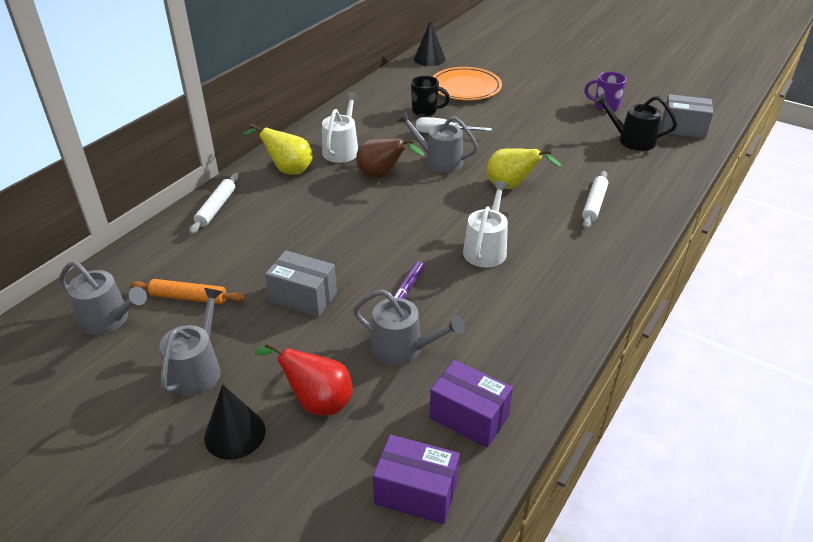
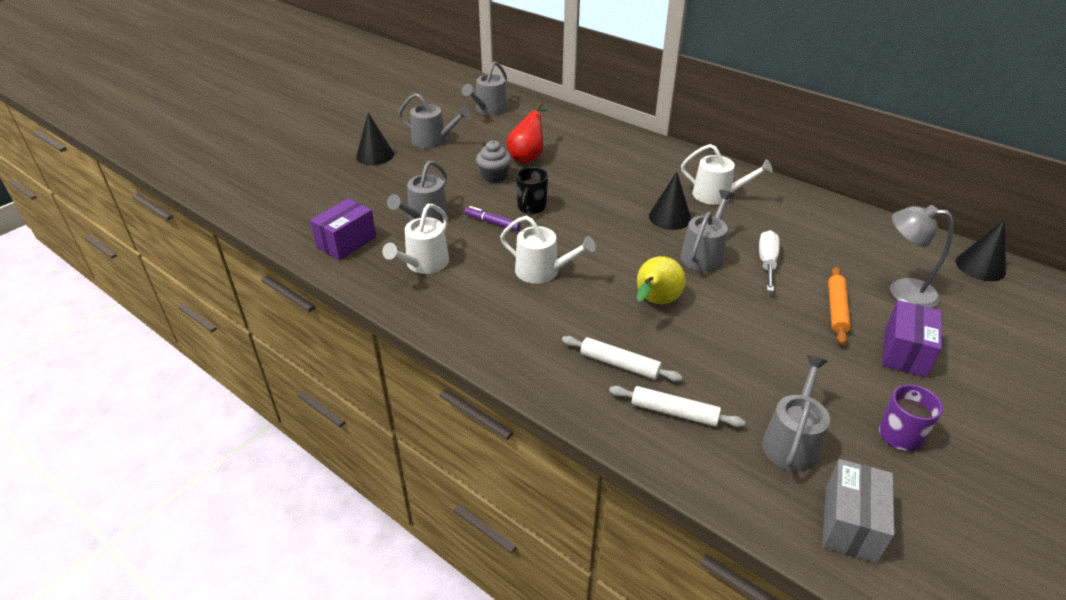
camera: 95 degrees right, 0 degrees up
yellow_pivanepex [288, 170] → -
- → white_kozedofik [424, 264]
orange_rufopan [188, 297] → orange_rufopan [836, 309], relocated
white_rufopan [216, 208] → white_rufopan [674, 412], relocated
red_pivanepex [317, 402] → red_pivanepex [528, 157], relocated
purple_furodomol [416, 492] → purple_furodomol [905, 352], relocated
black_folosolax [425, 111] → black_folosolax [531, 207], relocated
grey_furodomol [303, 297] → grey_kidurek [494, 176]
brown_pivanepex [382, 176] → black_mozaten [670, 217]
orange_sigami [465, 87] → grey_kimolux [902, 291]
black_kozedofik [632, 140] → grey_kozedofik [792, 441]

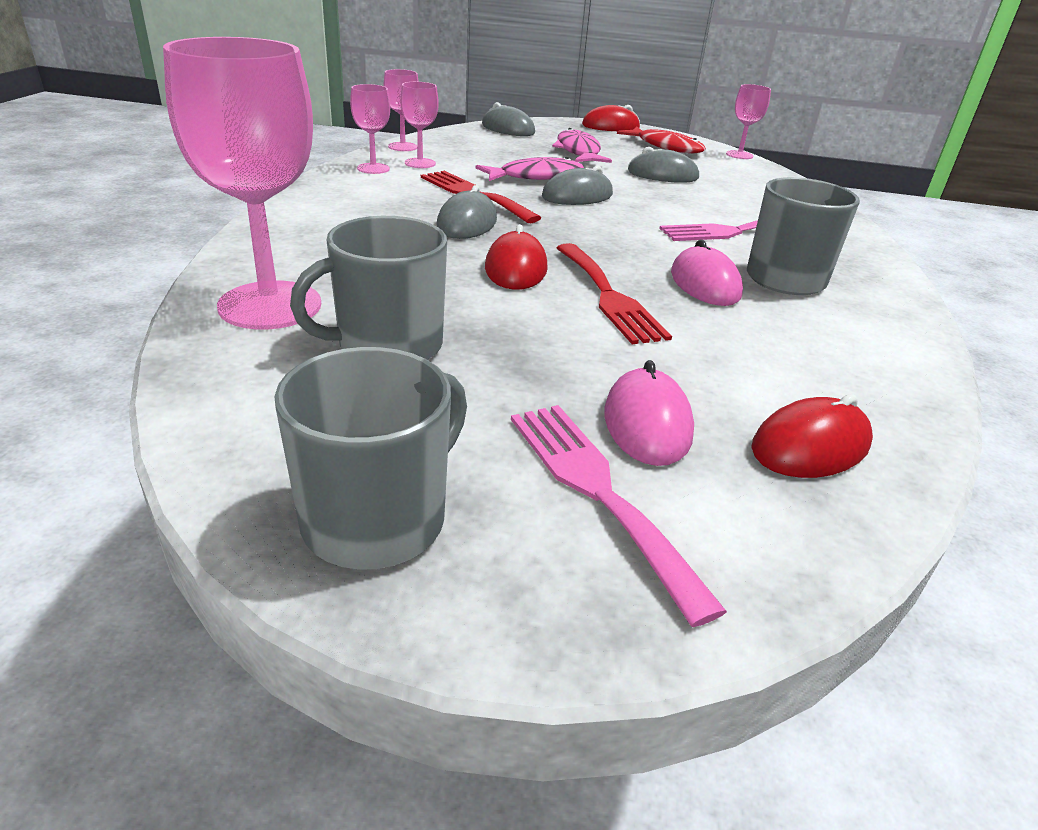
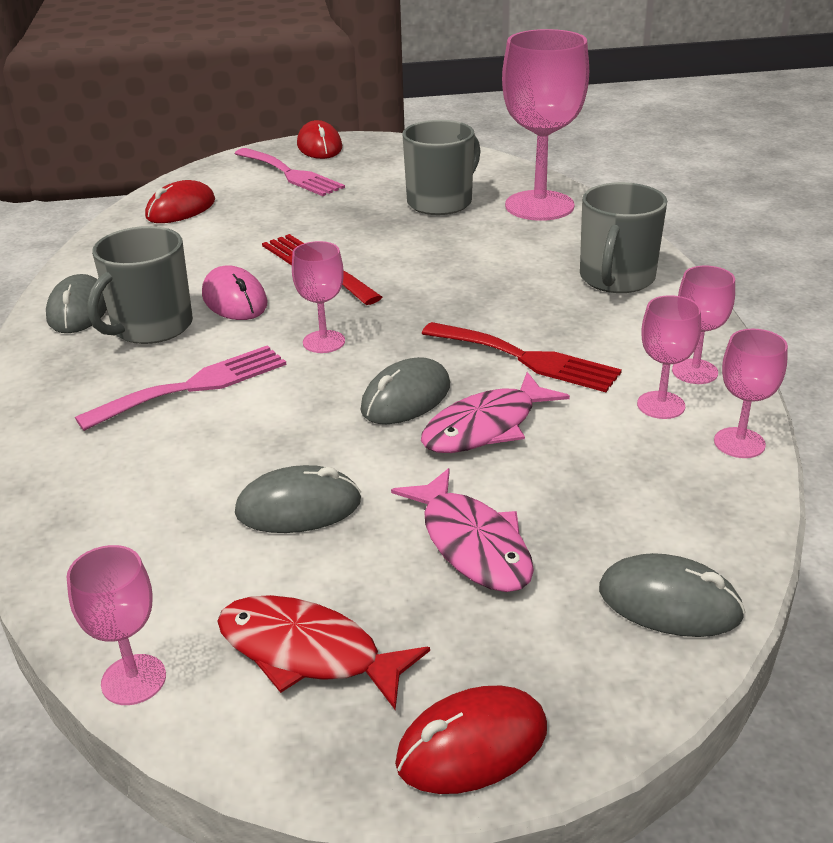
camera: 165 degrees right, 0 degrees up
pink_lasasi [647, 423] → -
- → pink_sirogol [324, 342]
grey_folosolax [377, 519] → grey_folosolax [616, 278], relocated
grey_lasasi [467, 223] → grey_lasasi [78, 310], relocated
red_lasasi [516, 268] → red_lasasi [319, 146], relocated

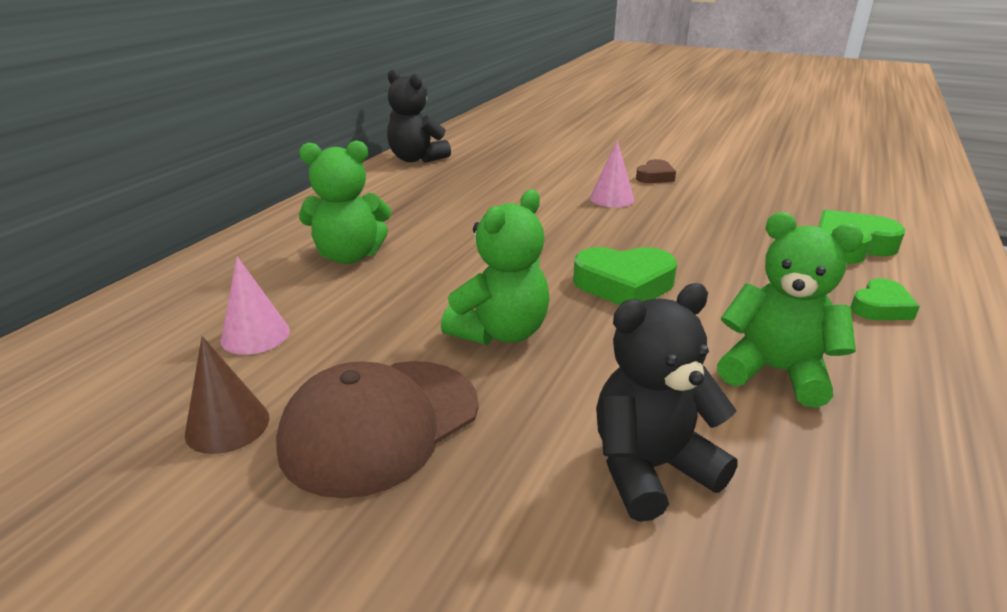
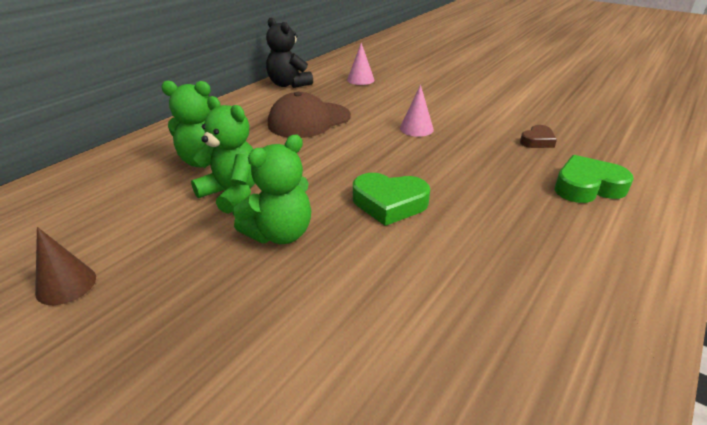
camera: 10 degrees right, 5 degrees up
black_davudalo [650, 468] → -
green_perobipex [880, 307] → -
pink_mozaten [255, 335] → pink_mozaten [360, 80], relocated
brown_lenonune [380, 424] → brown_lenonune [309, 120], relocated
brown_perobipex [655, 177] → brown_perobipex [537, 141], relocated
green_davudalo [775, 372] → green_davudalo [232, 193], relocated

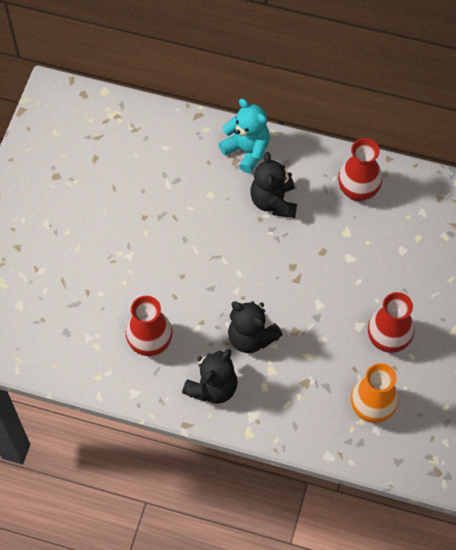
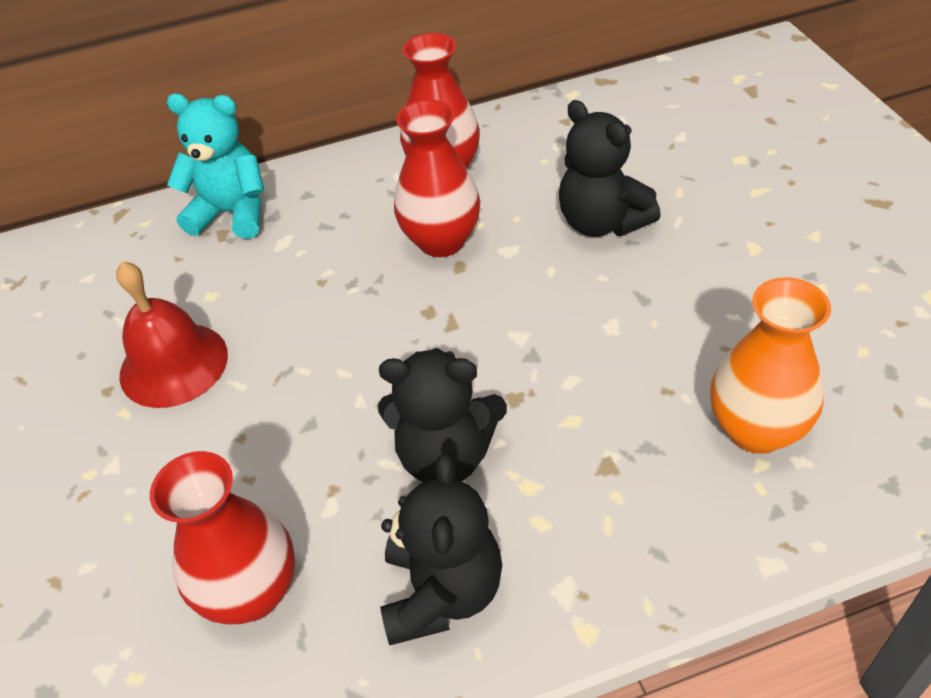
camera: 30 degrees left, 15 degrees down
- → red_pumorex [173, 364]
black_davudalo [273, 202] → black_davudalo [602, 222], relocated
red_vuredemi [388, 339] → red_vuredemi [441, 241], relocated

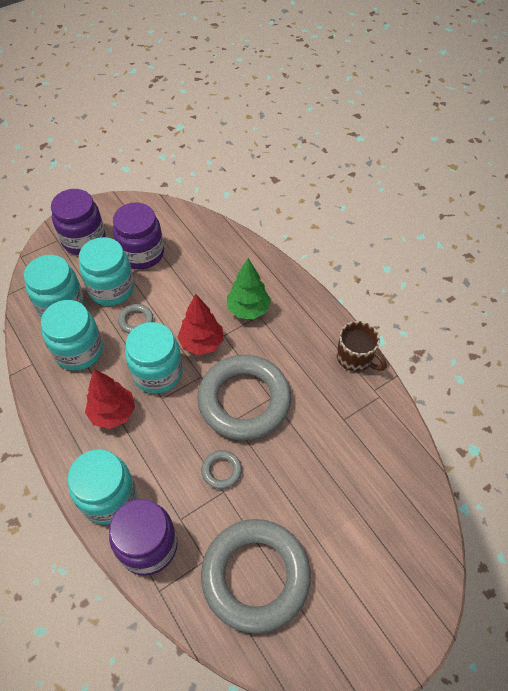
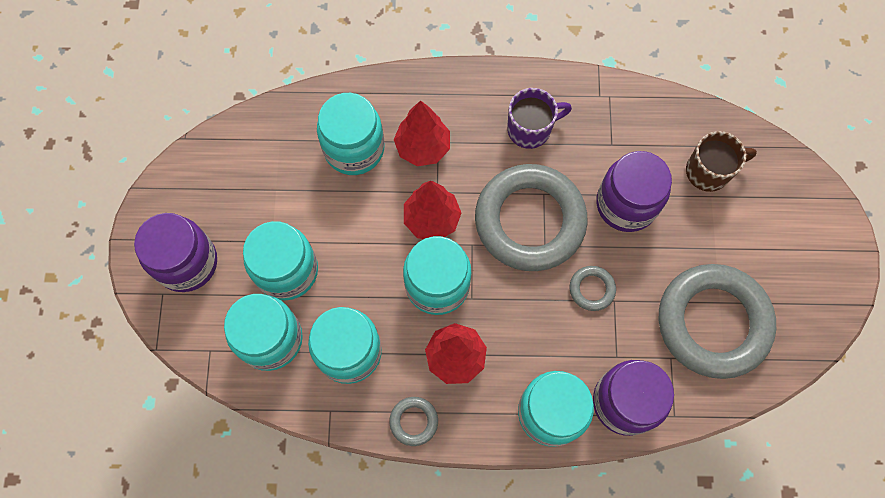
camera: 55 degrees left, 15 degrees up
- → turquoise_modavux [354, 149]
- → purple_folosolax [530, 129]
purple_modavux [142, 253] → purple_modavux [626, 204], relocated
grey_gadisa [136, 321] → grey_gadisa [414, 421], relocated
brown_folosolax [355, 358] → brown_folosolax [709, 171], relocated
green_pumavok [248, 309] → red_pumavok [422, 147]

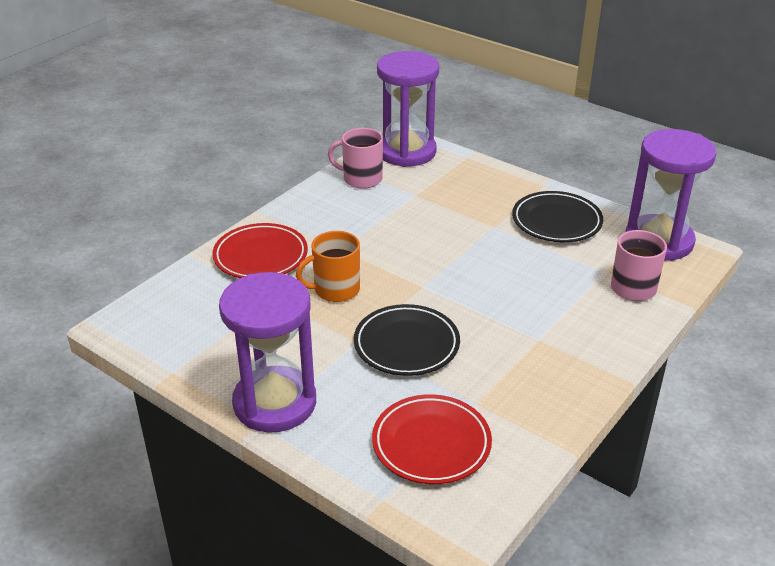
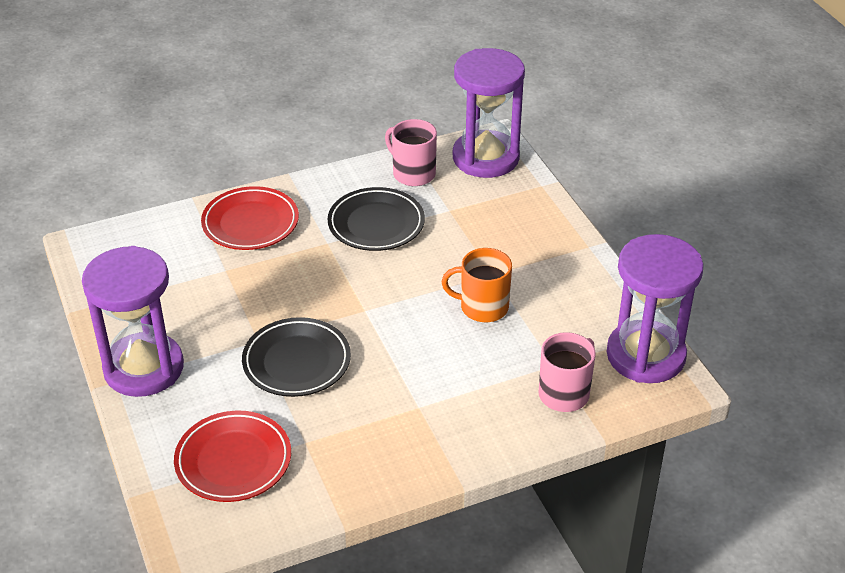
camera: 30 degrees right, 5 degrees up
orange_folosolax [335, 289] → orange_folosolax [483, 307], relocated
black_sigami [556, 221] → black_sigami [376, 224], relocated

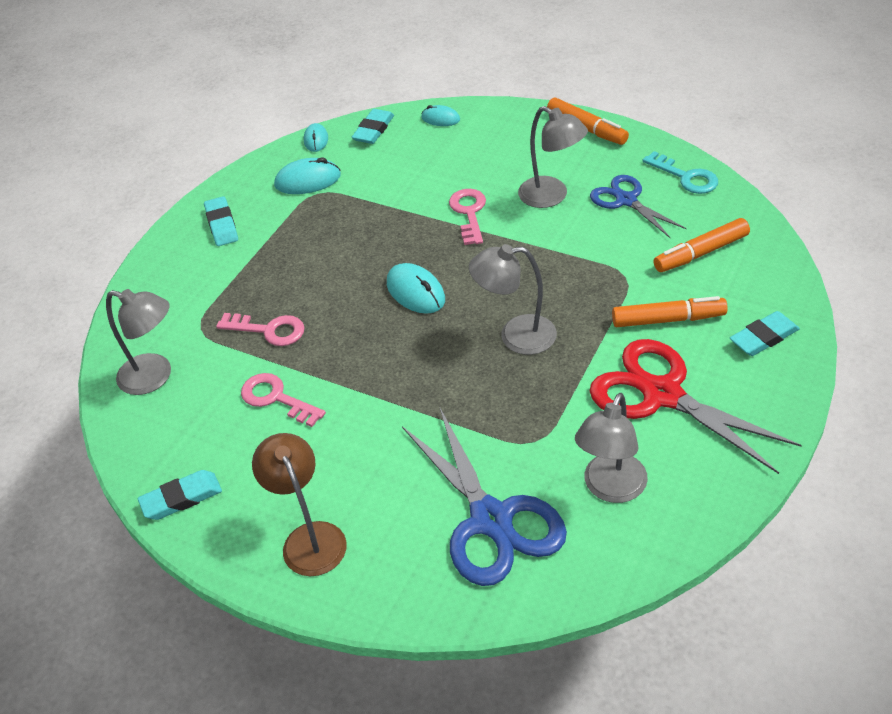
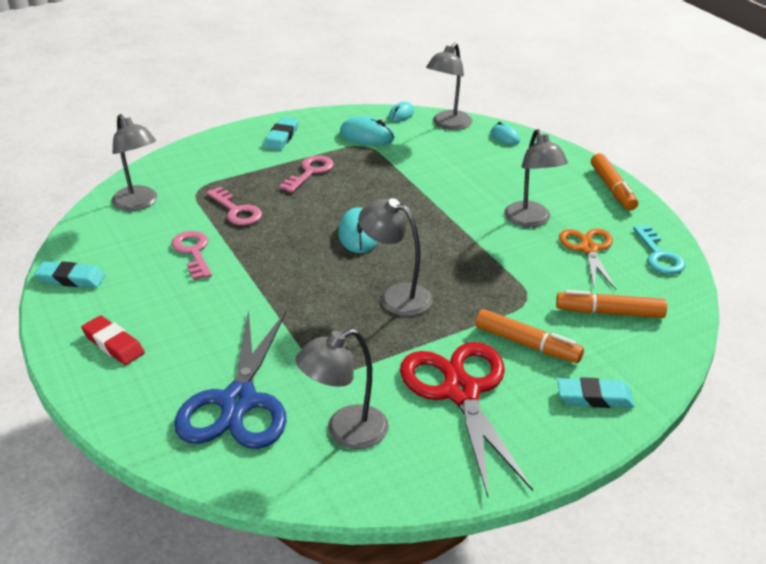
camera: 30 degrees right, 10 degrees down
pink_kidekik [469, 213] → pink_kidekik [310, 172], relocated
brown_kimolux [309, 538] → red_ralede [113, 344]
turquoise_ralede [373, 130] → grey_kimolux [448, 124]
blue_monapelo [626, 200] → orange_monapelo [588, 249]

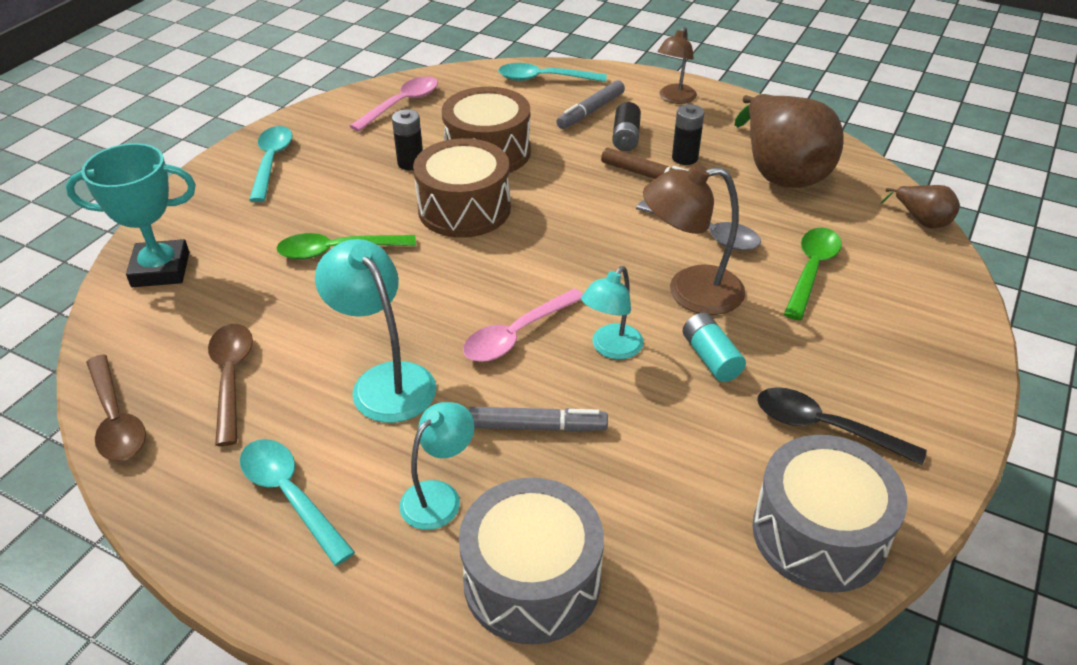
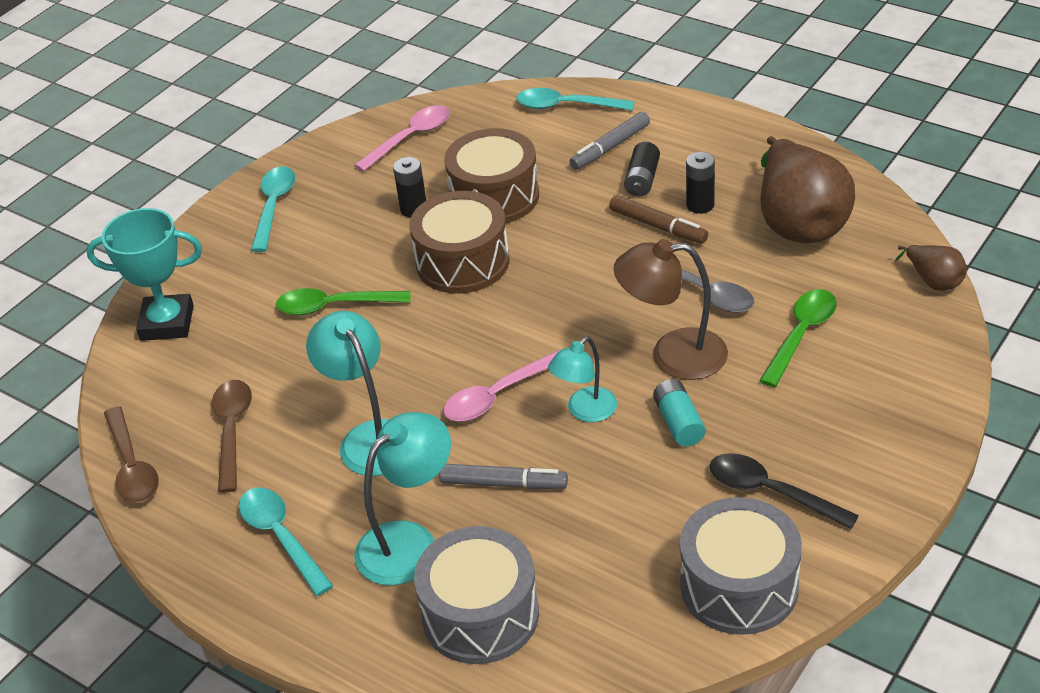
camera: 10 degrees right, 0 degrees up
brown_kimolux [674, 98] → -
turquoise_kimolux [439, 496] → turquoise_kimolux [409, 542], x1.54

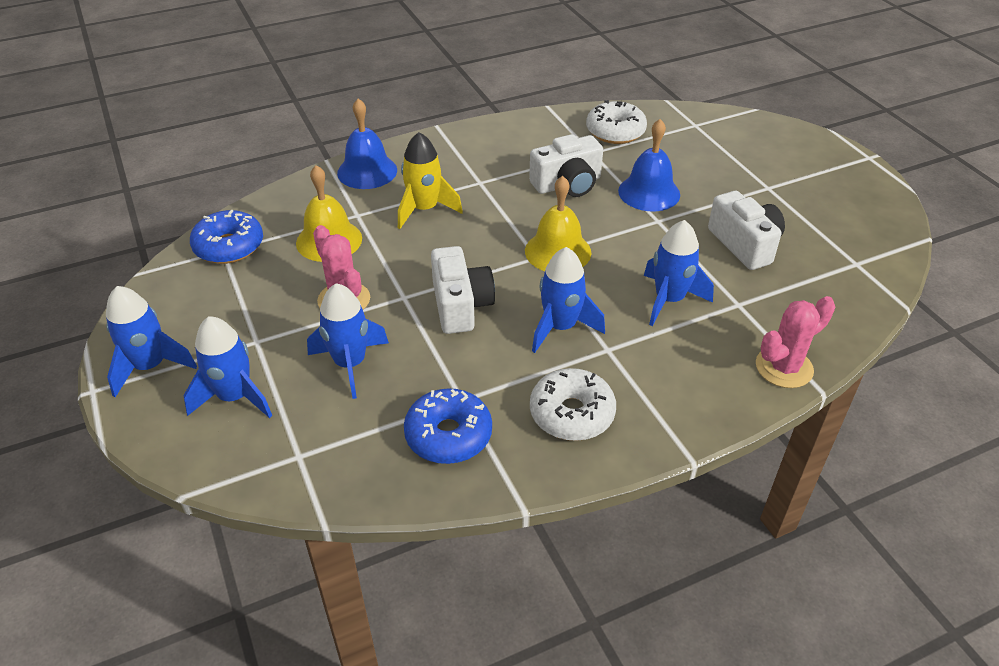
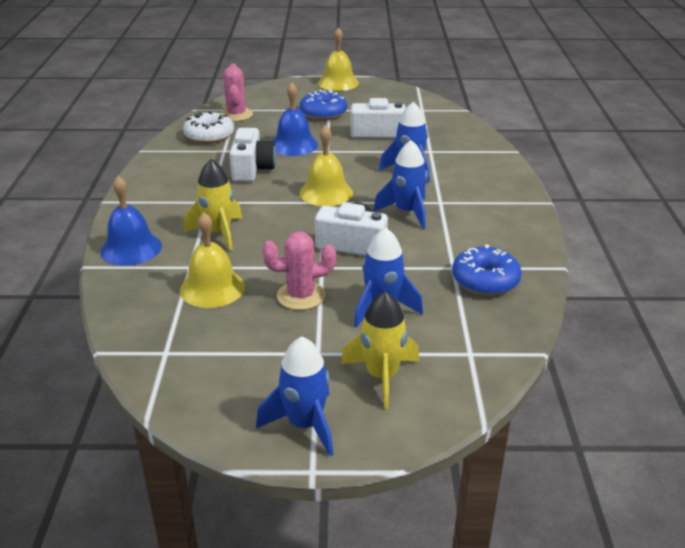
camera: 65 degrees left, 10 degrees down
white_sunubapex [571, 413] → -
- → yellow_pumorex [338, 83]
blue_sunubapex [229, 246] → blue_sunubapex [323, 113], relocated
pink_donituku [784, 367] → pink_donituku [236, 115], relocated
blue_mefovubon [235, 397] → yellow_mefovubon [382, 376]

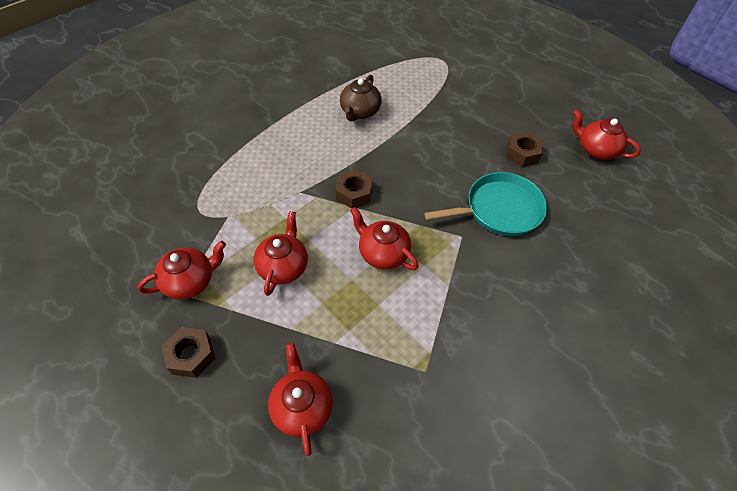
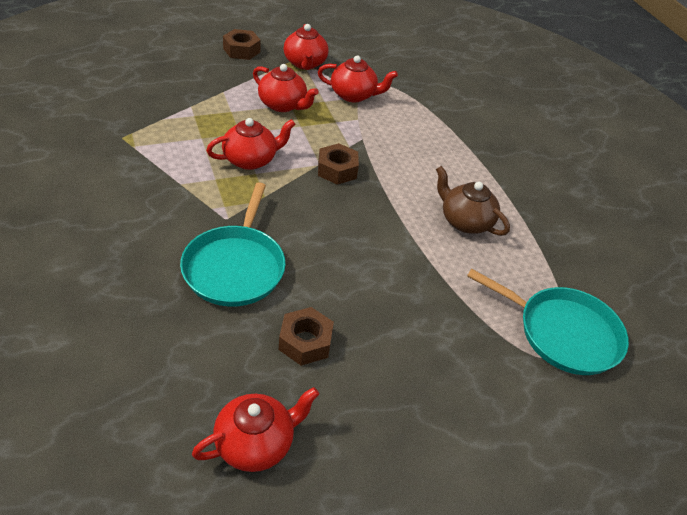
camera: 110 degrees right, 10 degrees down
- → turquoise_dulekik [563, 333]
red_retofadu [302, 406] → red_retofadu [354, 95], relocated

